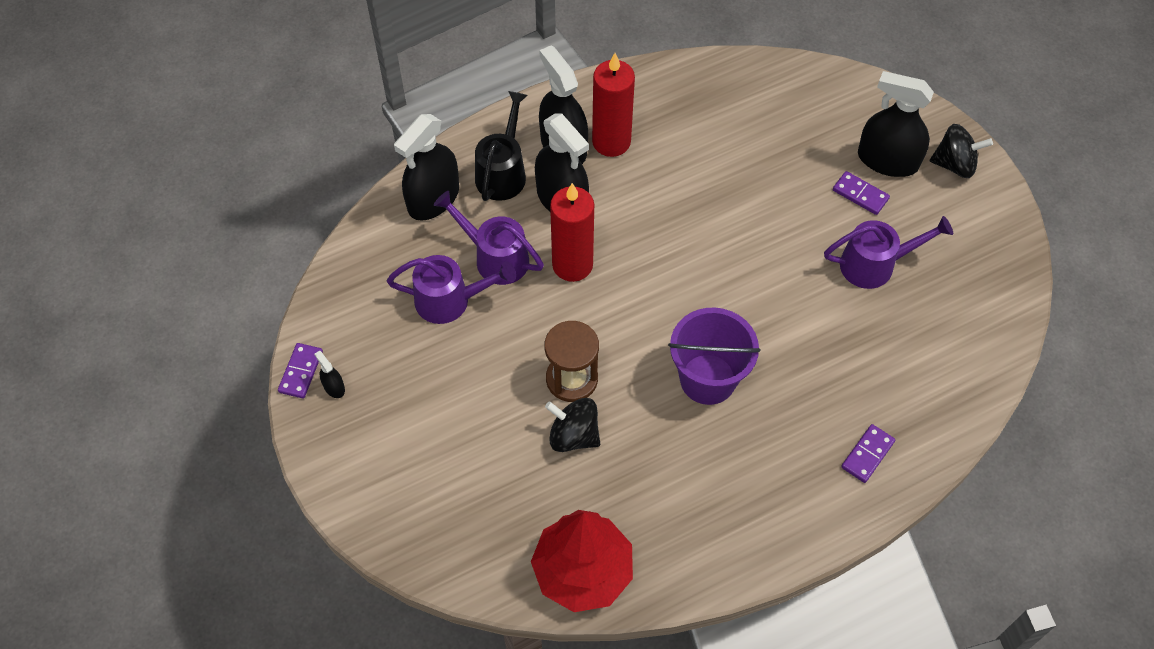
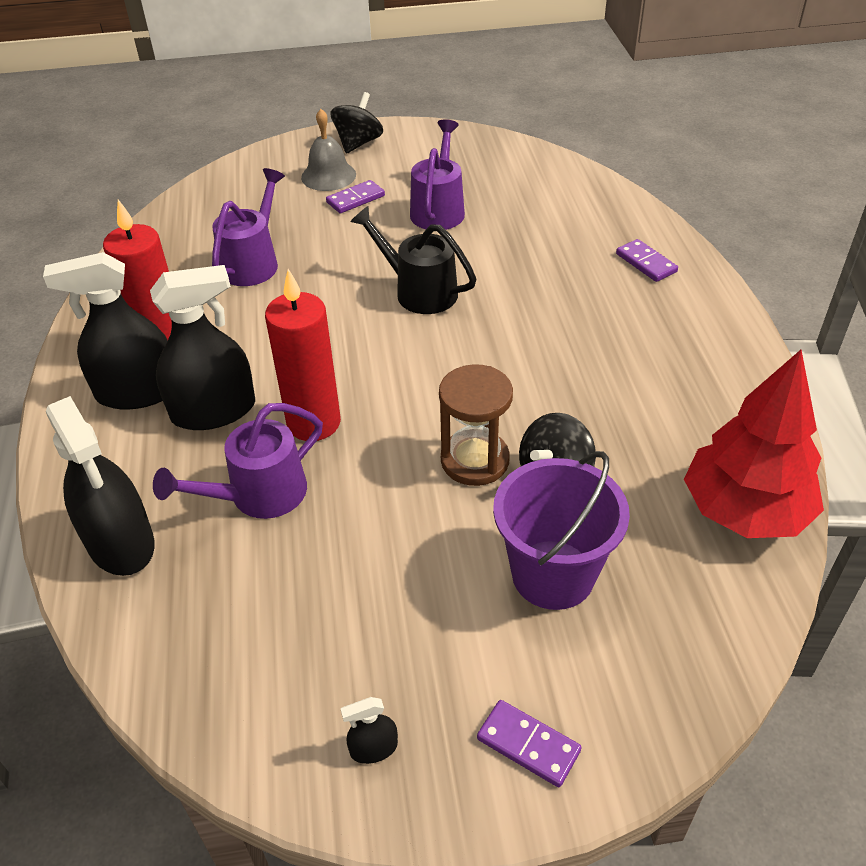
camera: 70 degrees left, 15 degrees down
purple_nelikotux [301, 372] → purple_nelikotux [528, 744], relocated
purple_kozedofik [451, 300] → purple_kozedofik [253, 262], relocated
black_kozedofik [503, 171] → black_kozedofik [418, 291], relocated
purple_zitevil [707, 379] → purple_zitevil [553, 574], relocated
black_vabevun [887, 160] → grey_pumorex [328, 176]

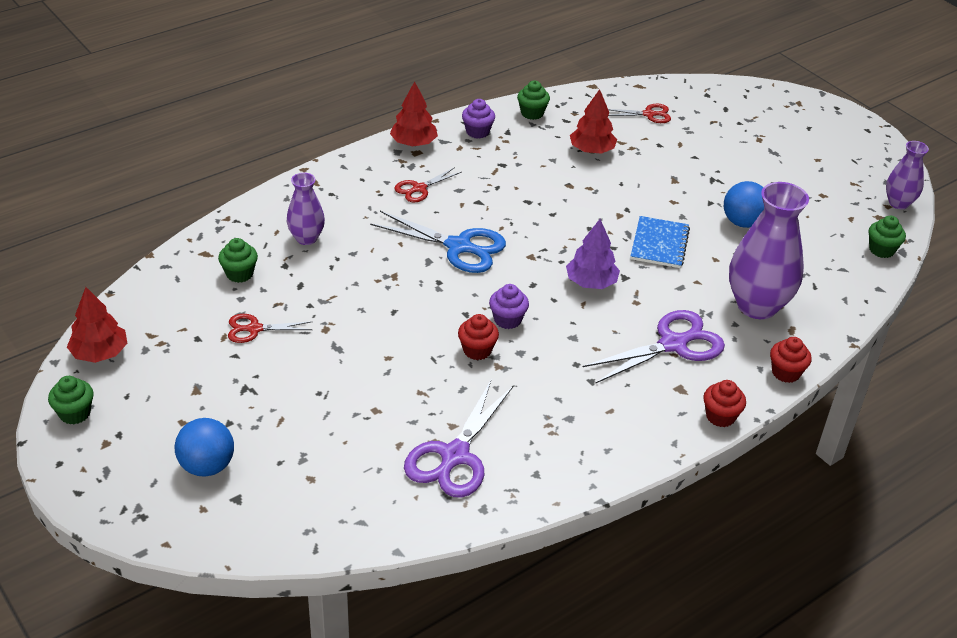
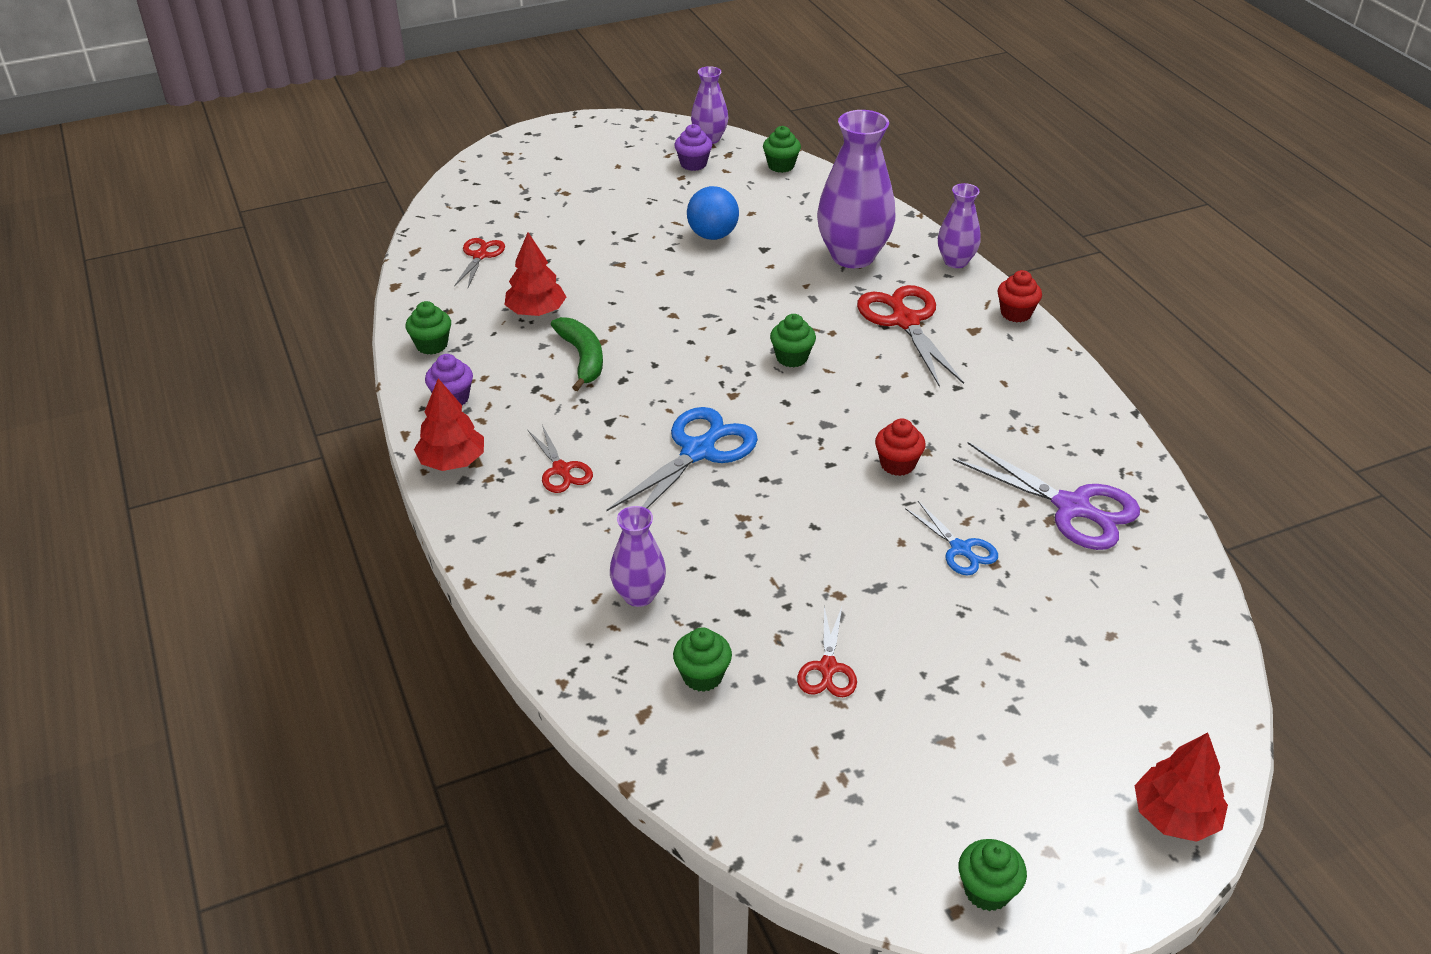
camera: 75 degrees left, 0 degrees up
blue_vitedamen [207, 466] → -
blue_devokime [659, 244] → -
- → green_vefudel [582, 358]
- → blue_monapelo [960, 549]
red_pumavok [99, 353] → red_pumavok [1175, 816], relocated
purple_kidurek [507, 320] → purple_kidurek [693, 164], relocated
purple_pumavok [591, 282] → green_kidurek [792, 358]
red_kidurek [786, 373] → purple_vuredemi [955, 261]
purple_monapelo [673, 344] → red_monapelo [905, 321]

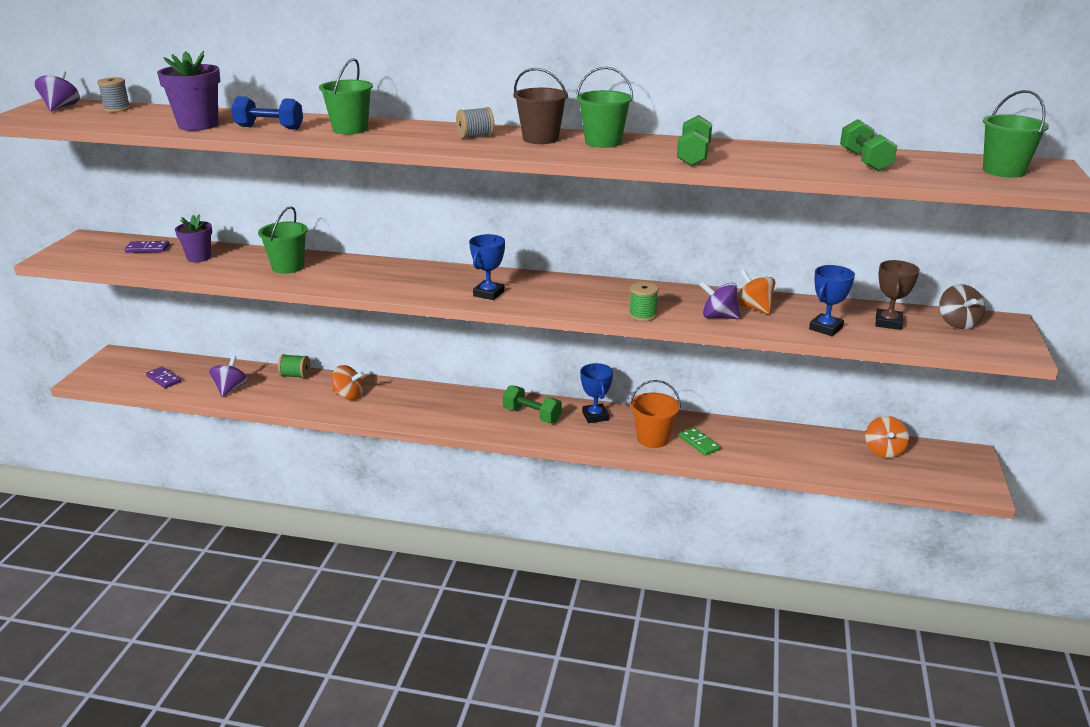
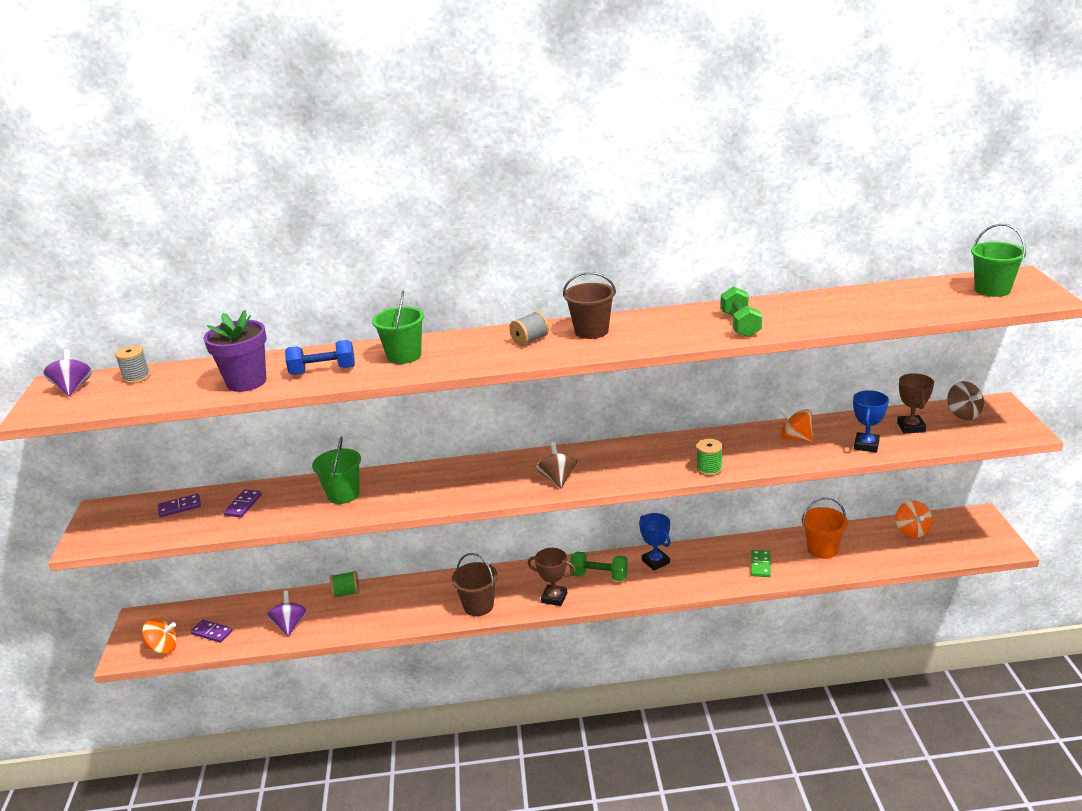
camera: 15 degrees left, 0 degrees up
green_zitevil [603, 142] → -
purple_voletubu [718, 317] → -
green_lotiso [864, 161] → -
- → brown_zitevil [478, 606]
- → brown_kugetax [554, 598]
orange_voletubu [349, 396] → orange_voletubu [163, 648], relocated
orange_zitevil [652, 438] → orange_zitevil [822, 549], relocated
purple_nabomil [199, 257] → purple_nelikotux [243, 505]
blue_kugetax [488, 293] → brown_voletubu [558, 479]
green_nelikotux [699, 443] → green_nelikotux [760, 565], 60 degrees clockwise

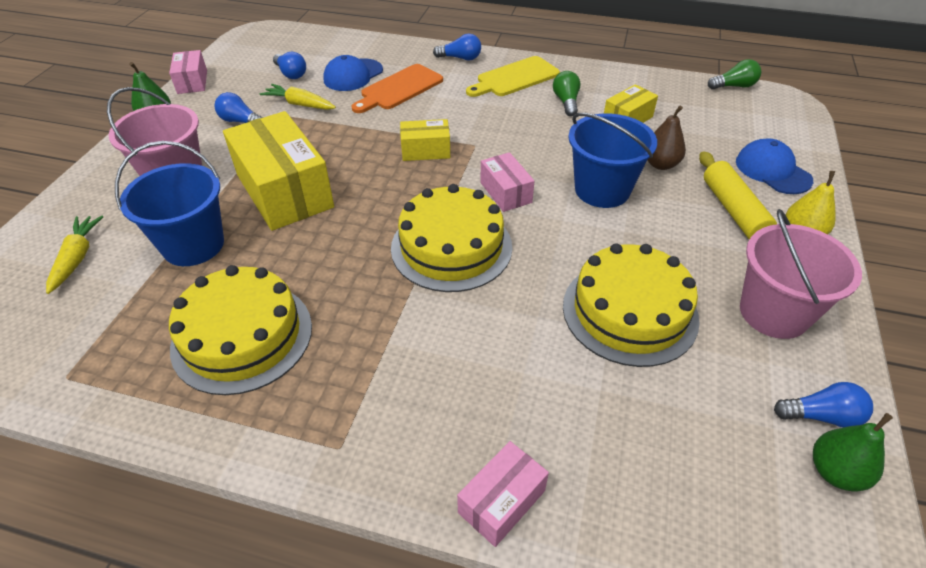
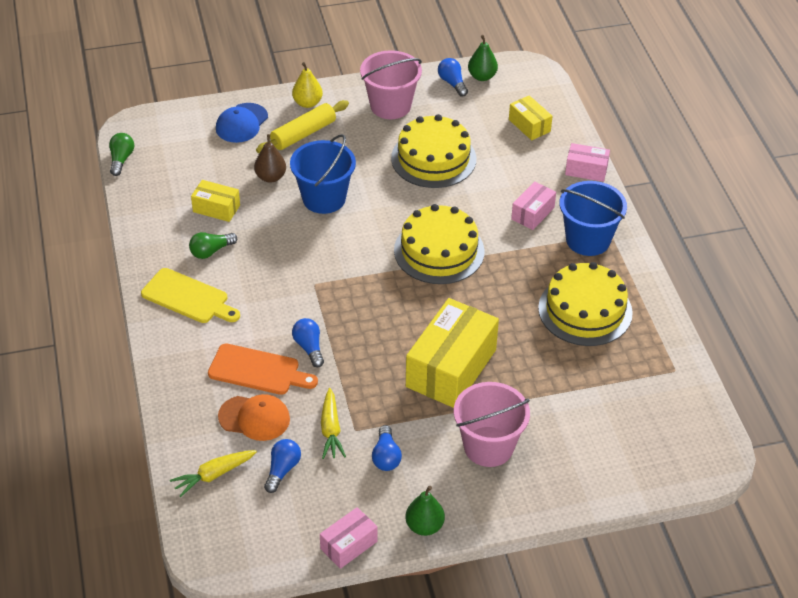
camera: 120 degrees left, 0 degrees up
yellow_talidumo [77, 257] → yellow_talidumo [213, 475], relocated
blue_zitevil [193, 245] → blue_zitevil [588, 240], relocated
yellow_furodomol [425, 150] → yellow_furodomol [529, 125], relocated
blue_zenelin [460, 58] → blue_zenelin [309, 347], relocated
pink_furodomol [505, 192] → pink_furodomol [532, 213], relocated
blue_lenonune [353, 75] → orange_lenonune [254, 418]
green_zenelin [734, 86] → green_zenelin [121, 159], 45 degrees clockwise

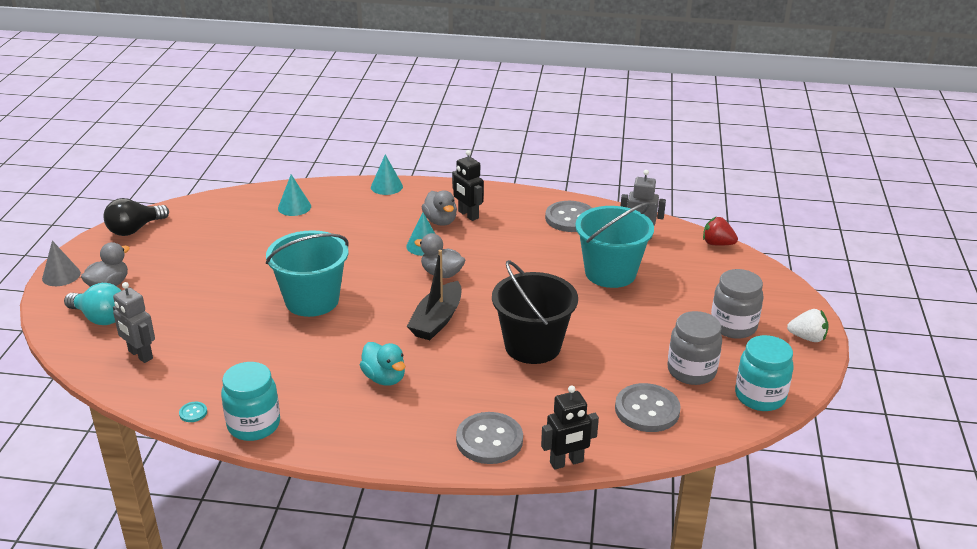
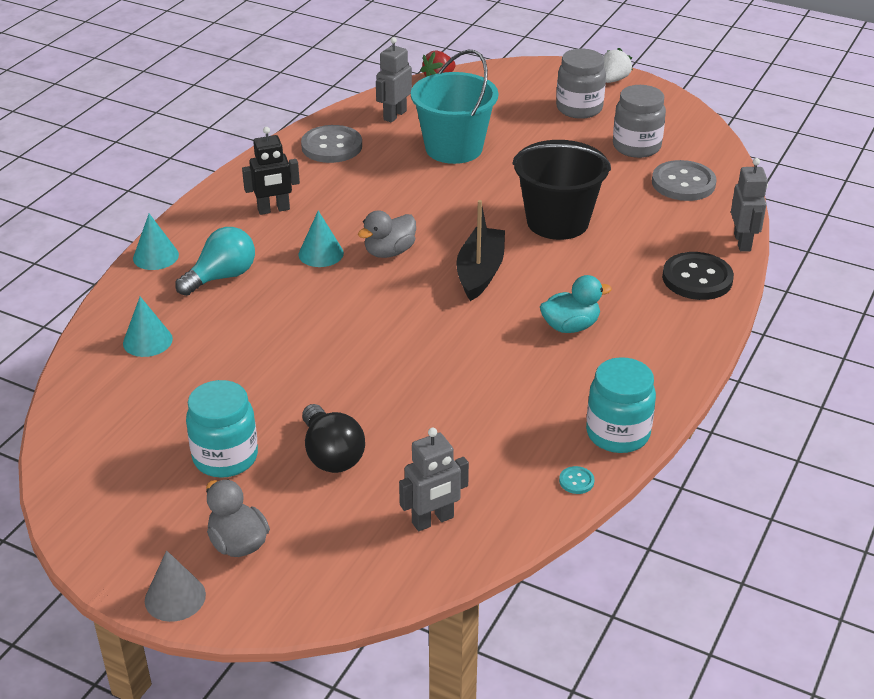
camera: 70 degrees left, 5 degrees up
turquoise_zitevil [312, 300] → -
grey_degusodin [440, 221] → -
turquoise_zenelin [100, 318] → turquoise_zenelin [222, 277], relocated
black_zenelin [135, 229] → black_zenelin [331, 455], relocated
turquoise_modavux [760, 396] → turquoise_modavux [225, 457], relocated
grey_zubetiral [489, 440] → black_zubetiral [697, 278]
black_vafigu [566, 462] → grey_vafigu [742, 242]
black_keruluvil [437, 320] → black_keruluvil [480, 272], 120 degrees counterclockwise

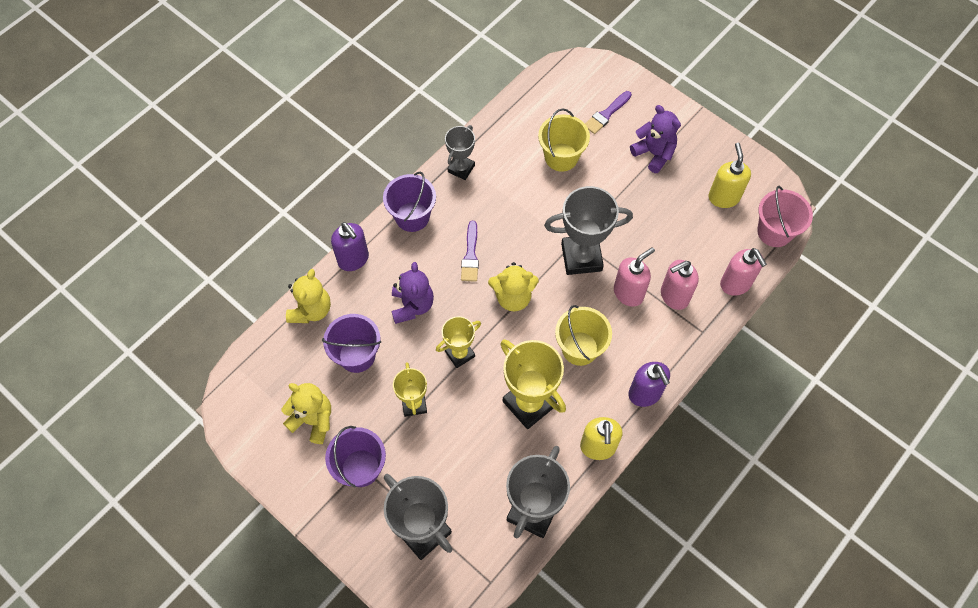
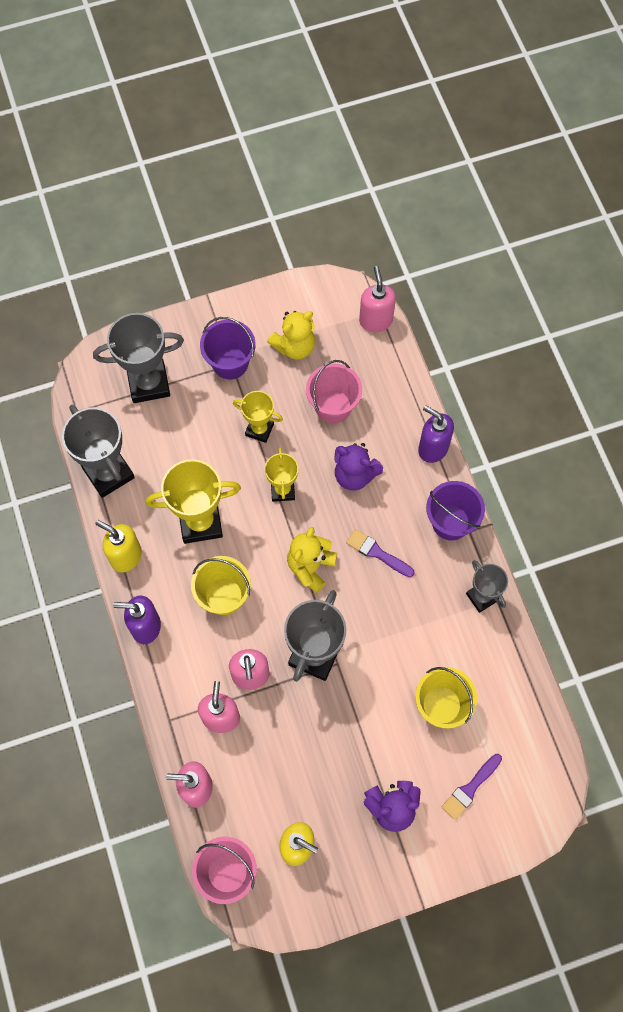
camera: 120 degrees right, 5 degrees up
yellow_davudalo [311, 310] → -
- → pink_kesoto [375, 320]
purple_zitevil [357, 355] → pink_zitevil [333, 406]
purple_kesoto [353, 259] → purple_kesoto [432, 448], 45 degrees clockwise
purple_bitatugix [606, 114] → purple_bitatugix [470, 788], 120 degrees counterclockwise

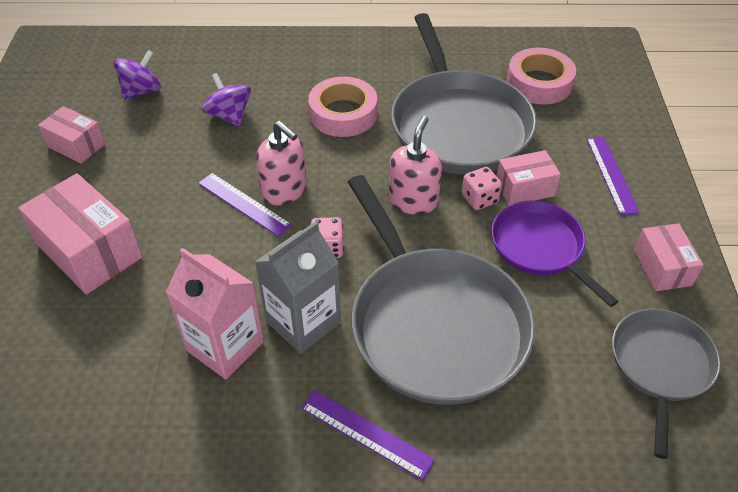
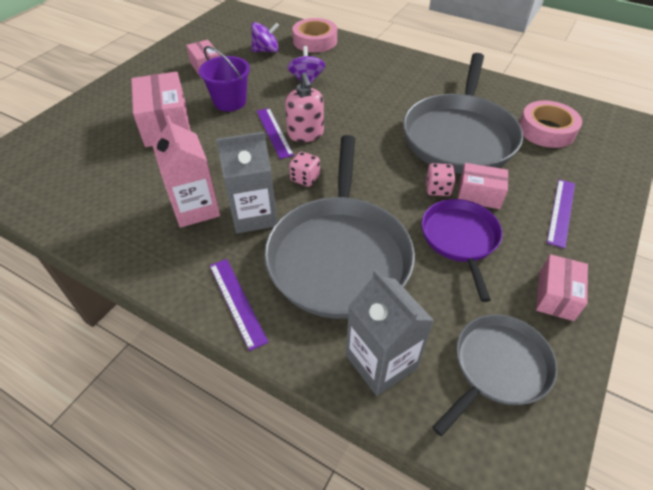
camera: 30 degrees right, 0 degrees up
pink_kesoto [413, 200] → -
- → purple_zitevil [230, 102]
- → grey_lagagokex [381, 362]
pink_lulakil [343, 114] → pink_lulakil [315, 41], relocated

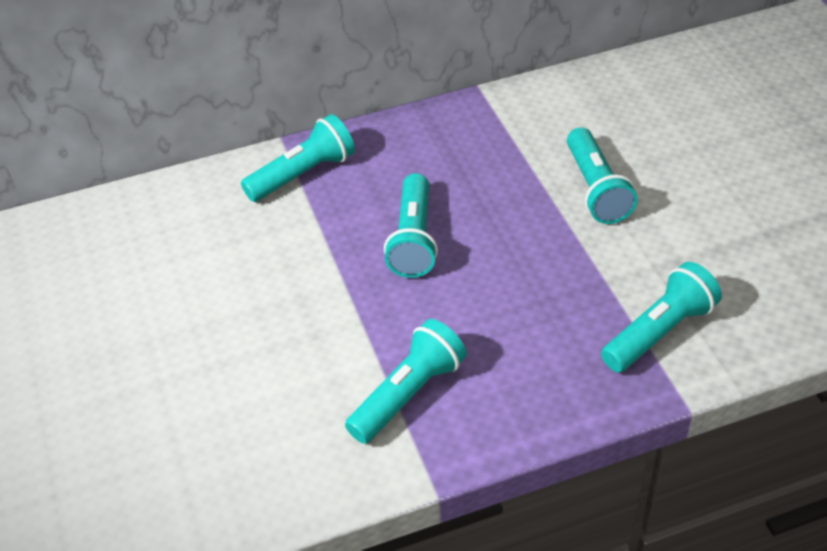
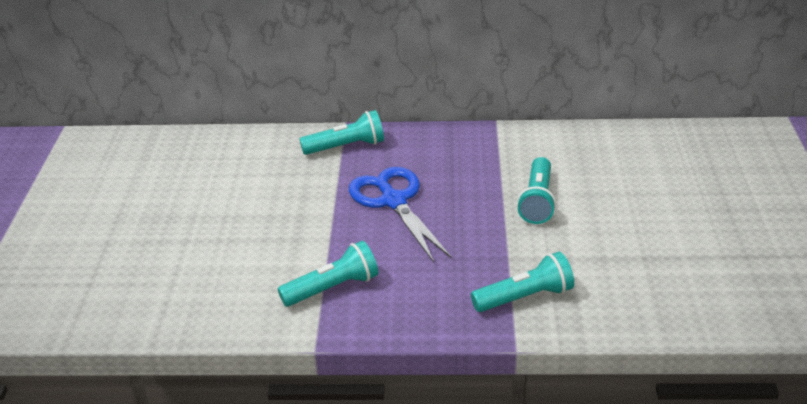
camera: 20 degrees right, 10 degrees down
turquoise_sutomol [414, 239] → blue_monapelo [393, 201]

